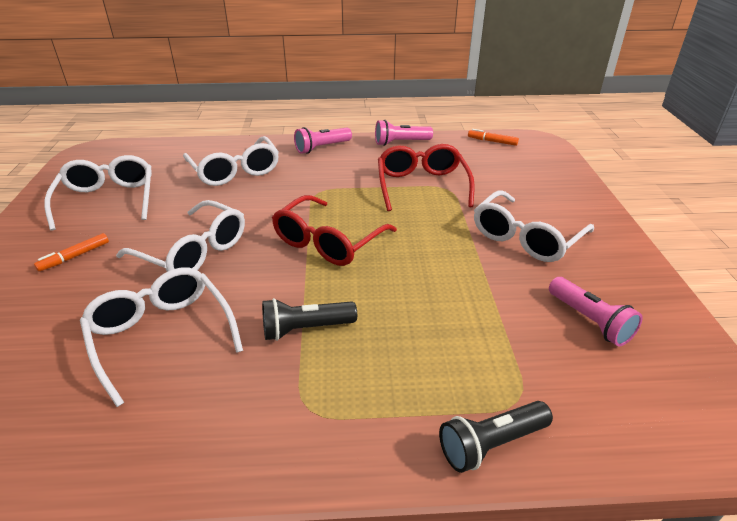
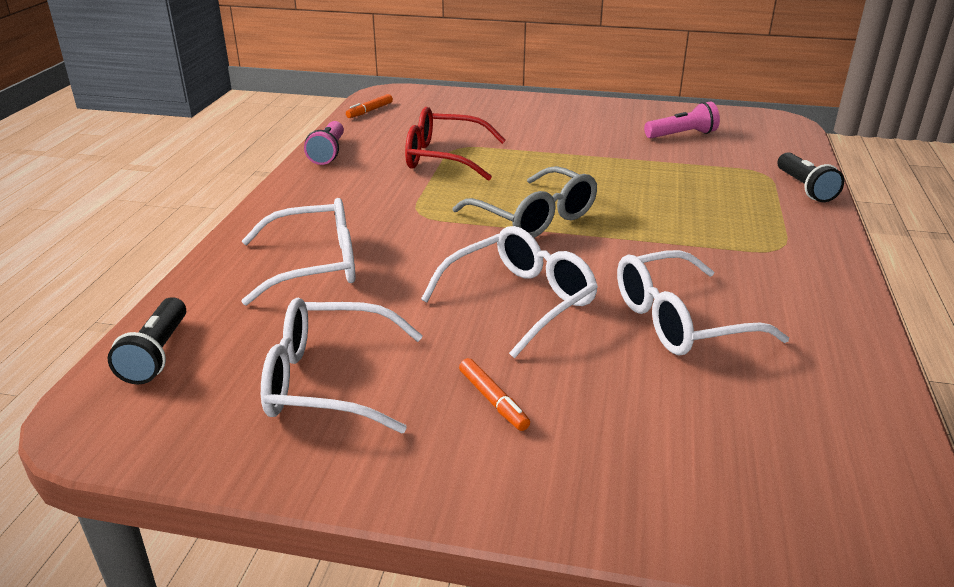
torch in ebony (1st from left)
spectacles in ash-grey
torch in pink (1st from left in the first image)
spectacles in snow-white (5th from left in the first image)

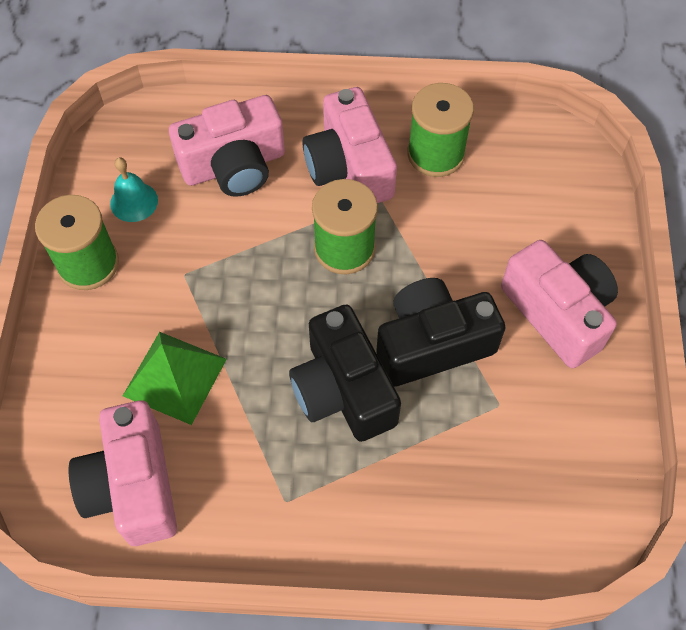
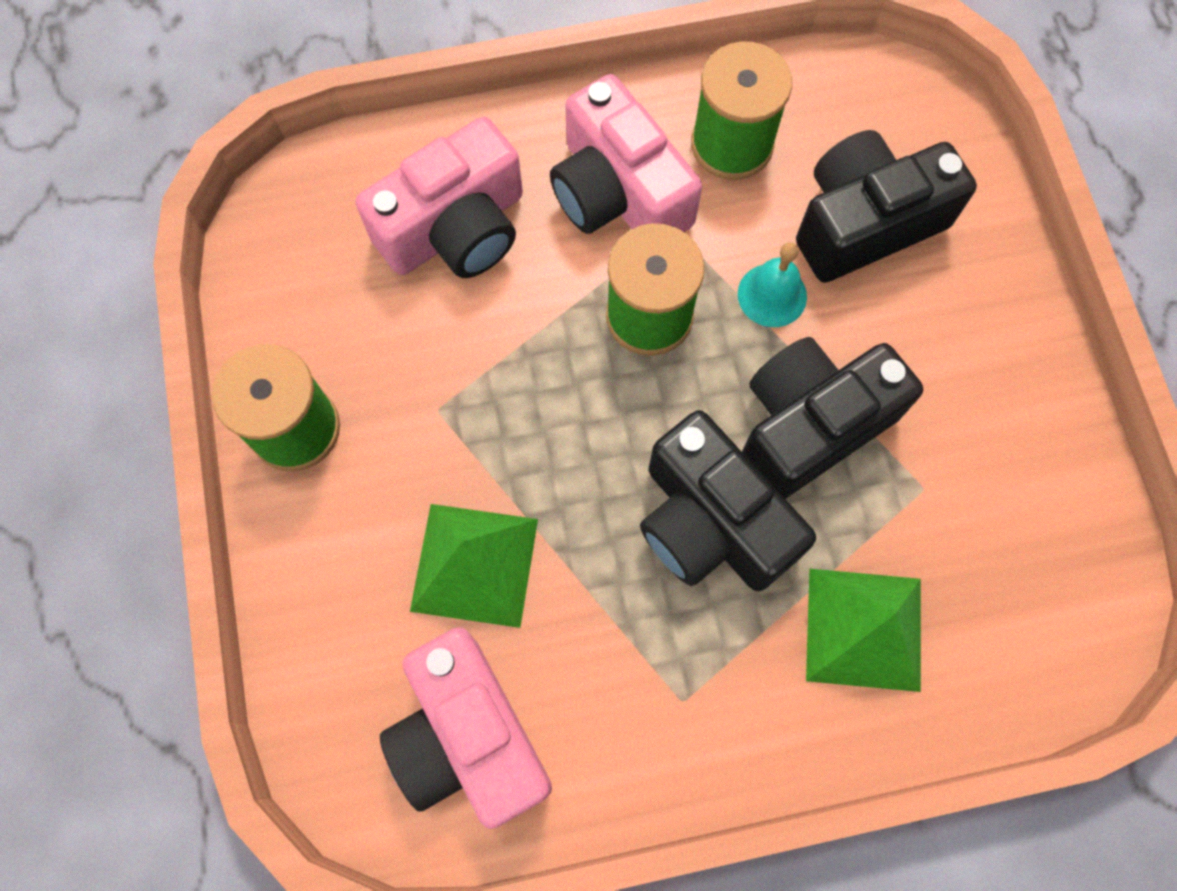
school bell in aqua
photo camera in ebony (3rd from left)
solid pyramid in emerald (2nd from left)
photo camera in pink (4th from left in the first image)

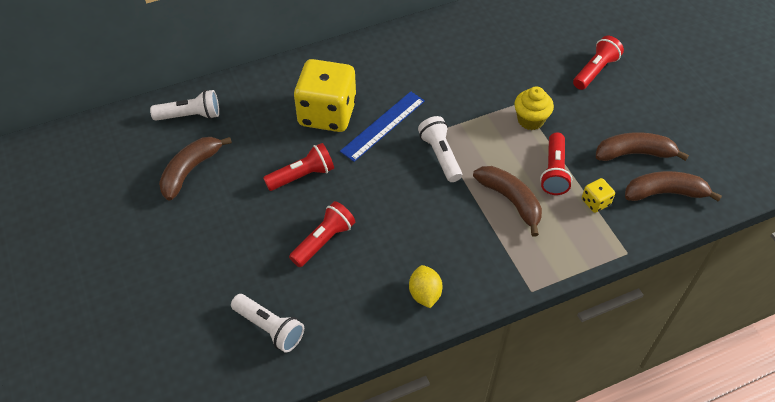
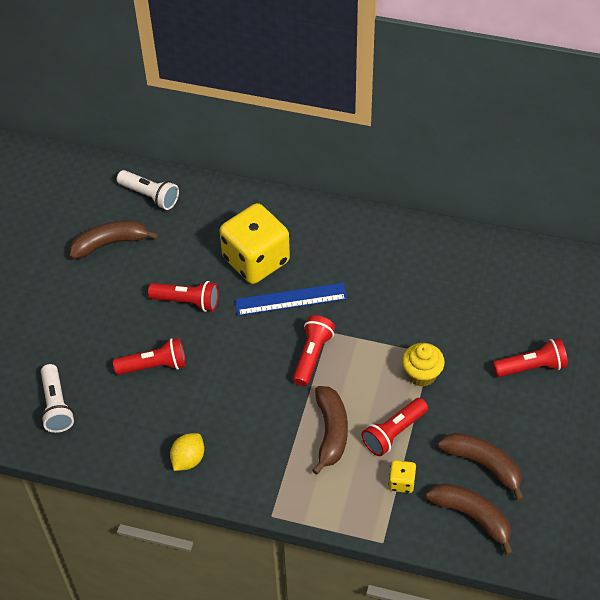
torch in scarlet (3rd from left)

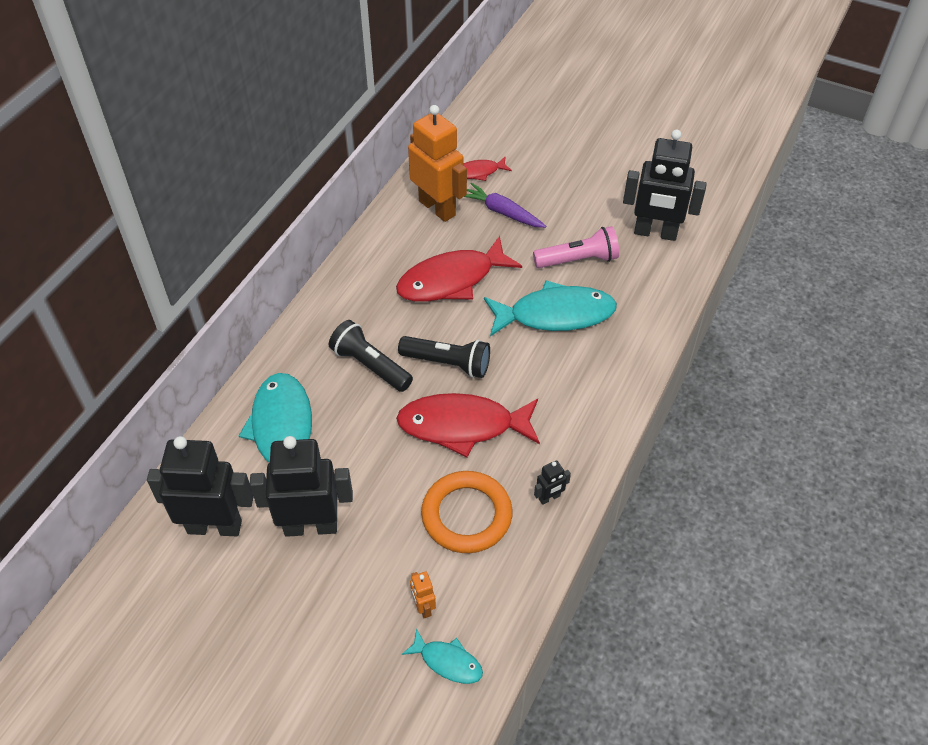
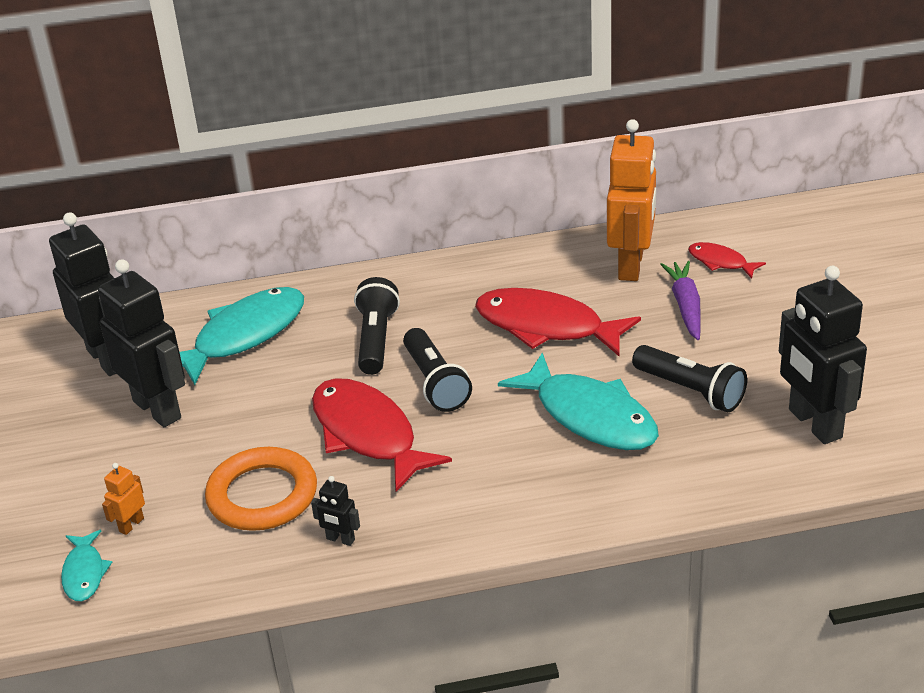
torch in ebony (3rd from left)

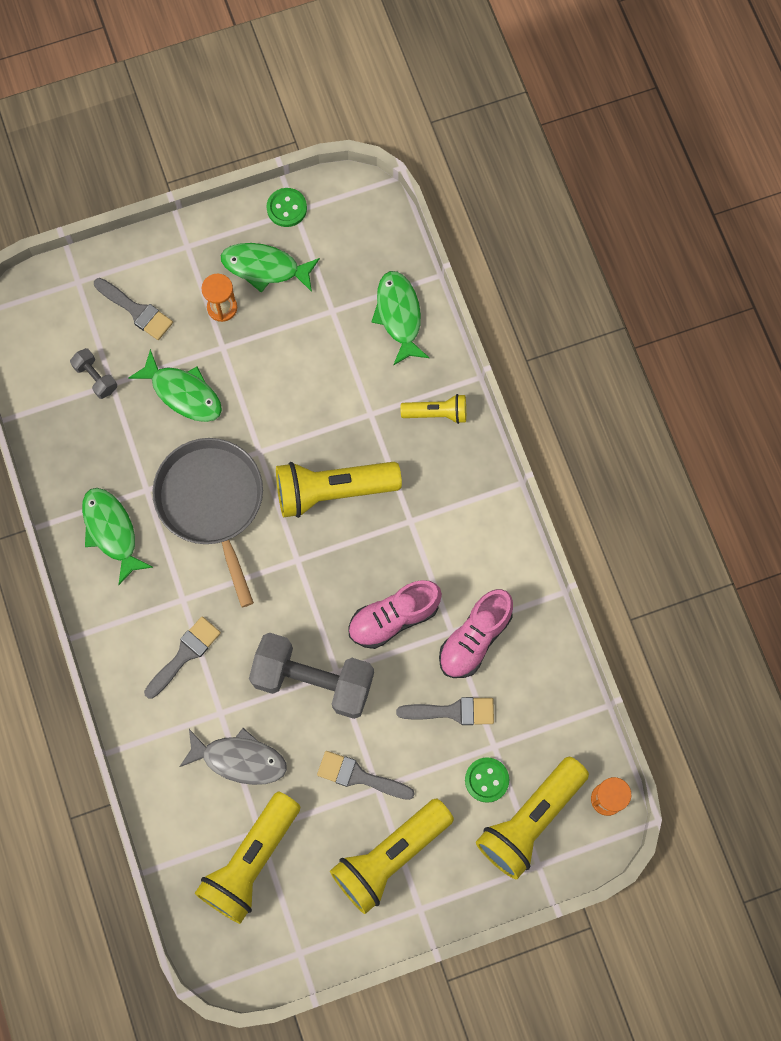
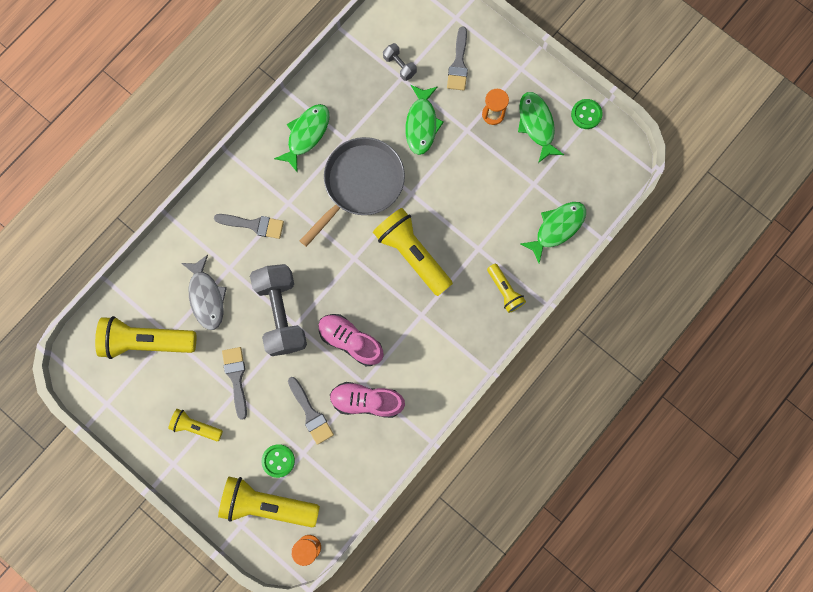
torch in yellow (2nd from left)
free weight in ash-grey (2nd from left)

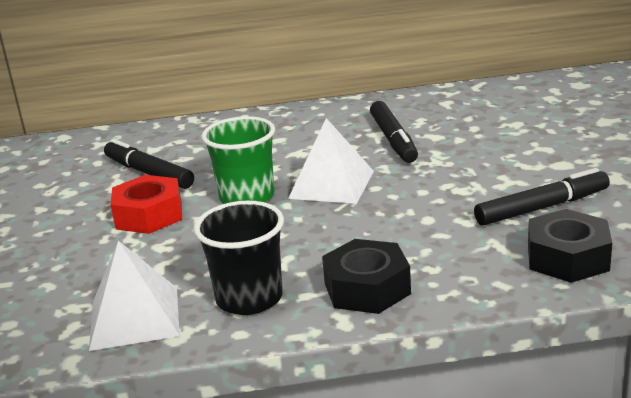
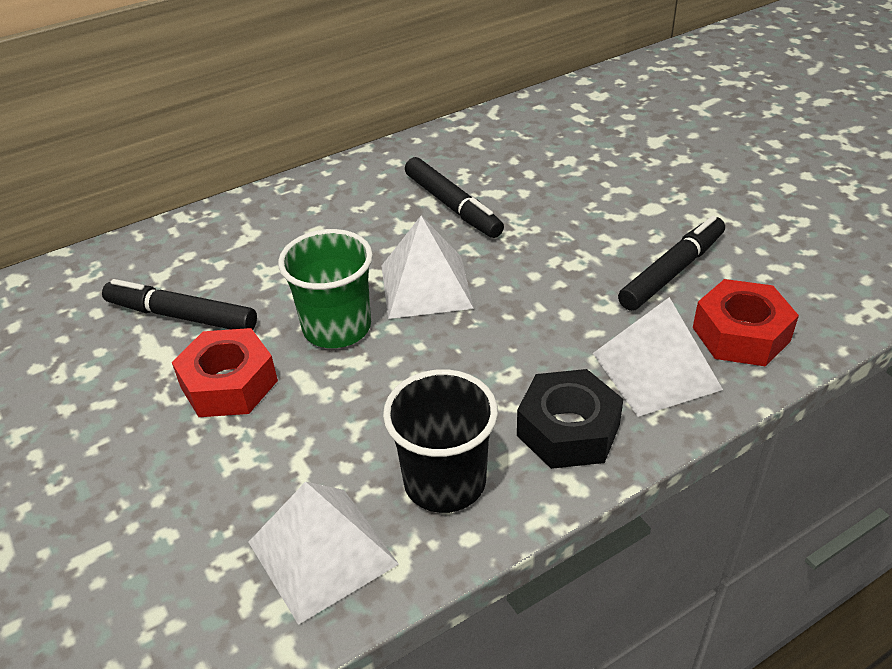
solid pyramid in snow-white (3rd from left)
nut in scarlet (2nd from left)

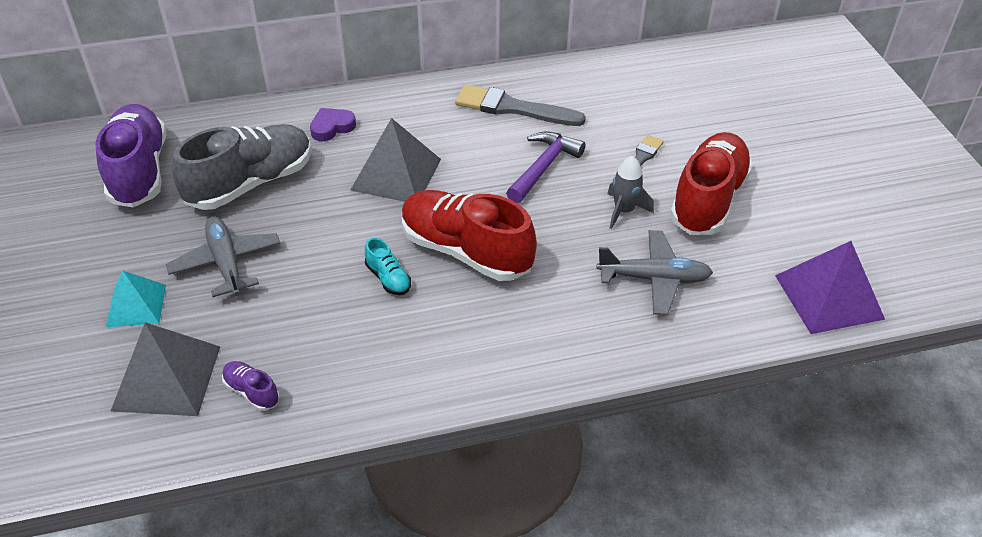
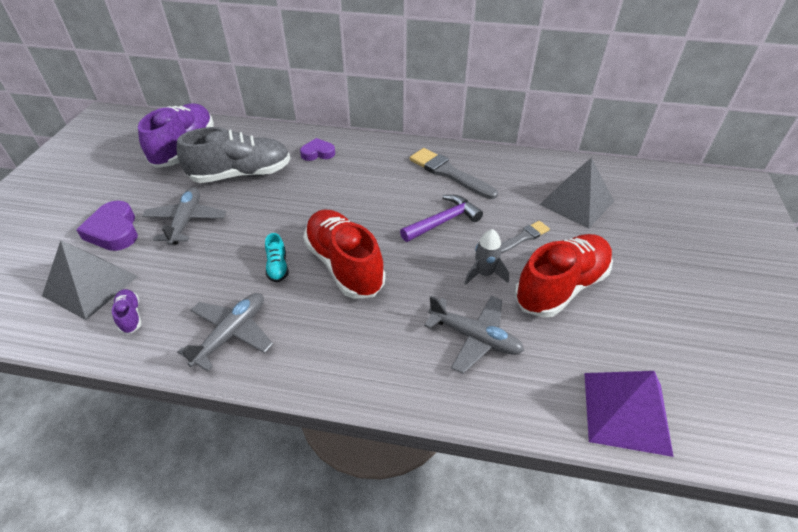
heart in purple (1st from left)
plane in ash-grey (2nd from left)
solid pyramid in ash-grey (2nd from left)

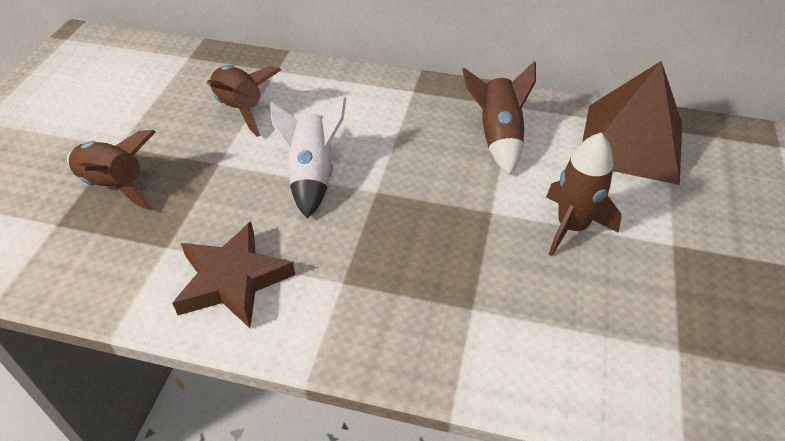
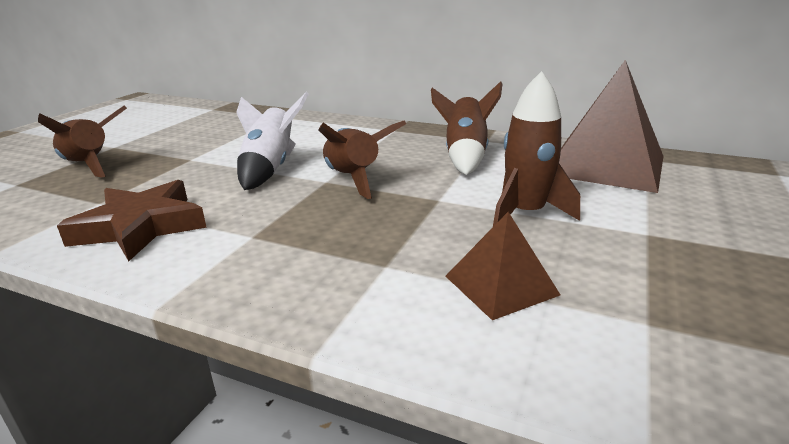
toy rocket in brown (2nd from left)
solid pyramid in brown (1st from left)

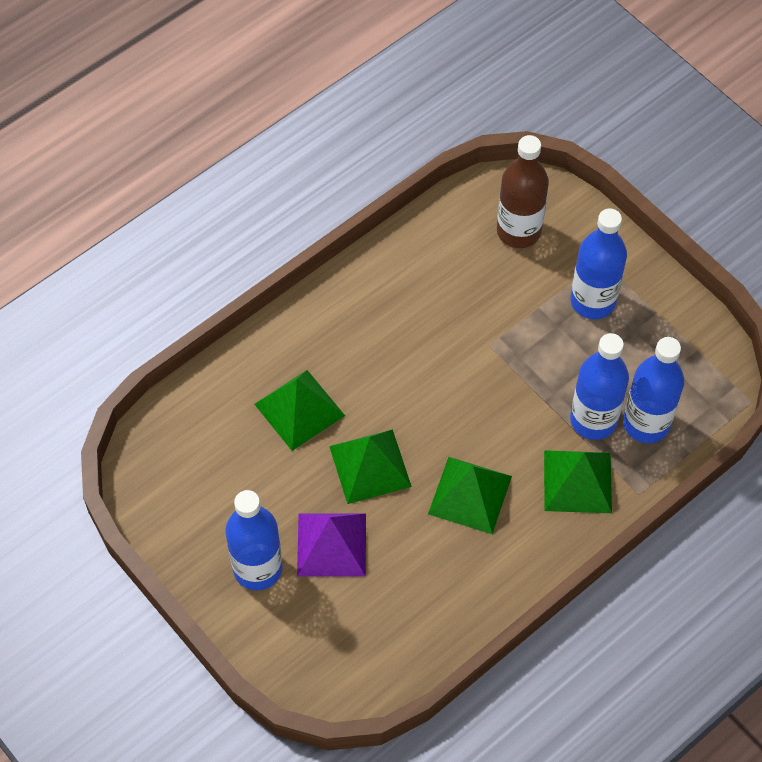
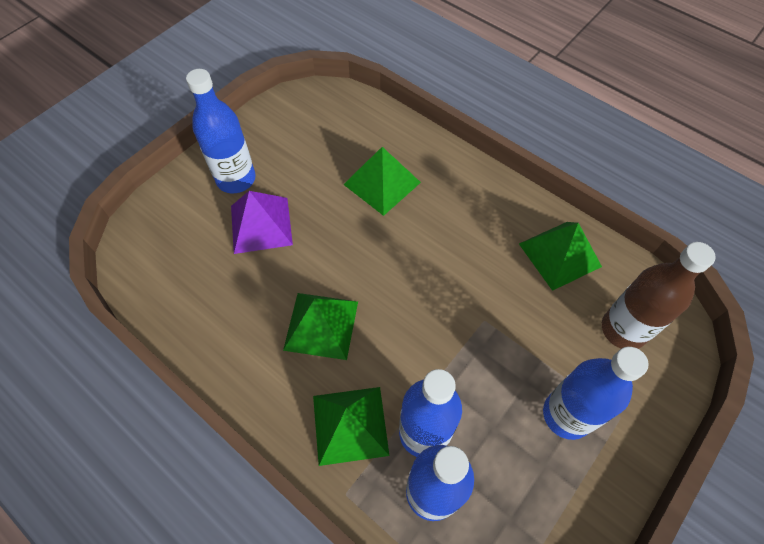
solid pyramid in emerald (4th from left)

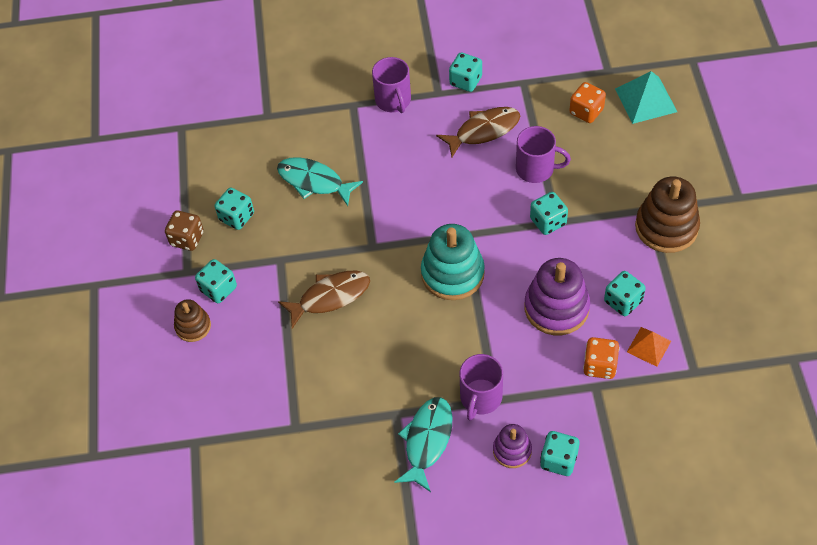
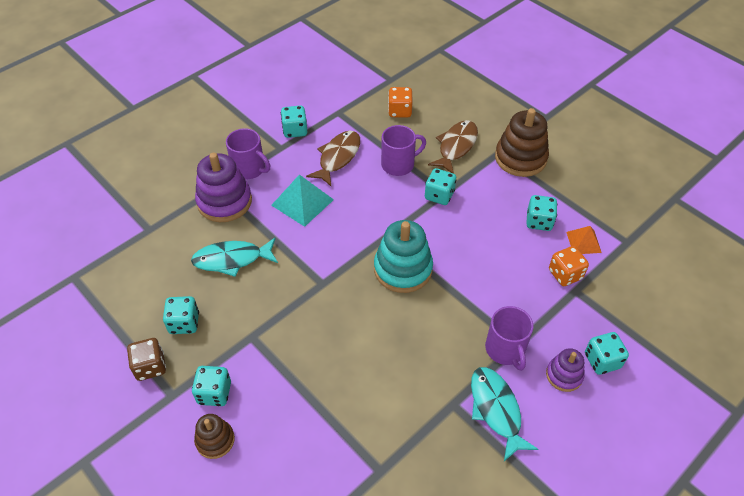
ring stacker in purple (1st from left)
solid pyramid in aqua
toy fish in brown (2nd from left)

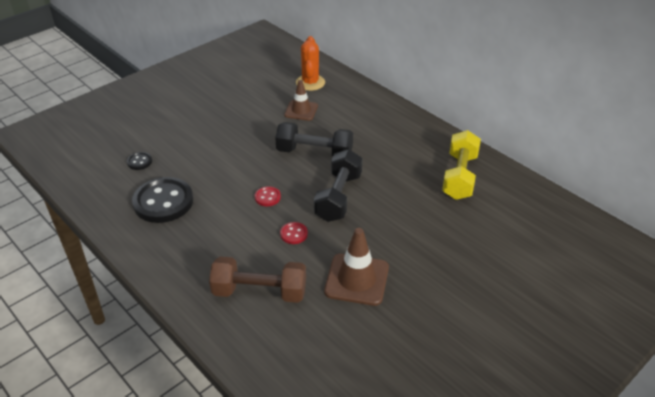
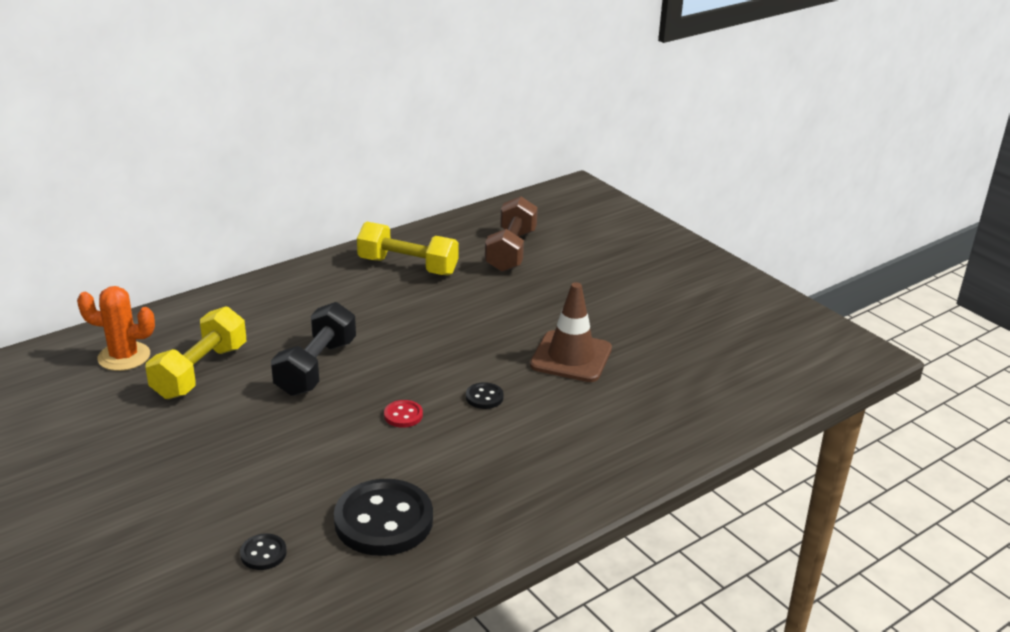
free weight in yellow (1st from left)
button in ebony (3rd from left)
free weight in brown
free weight in ebony (2nd from left in the first image)

